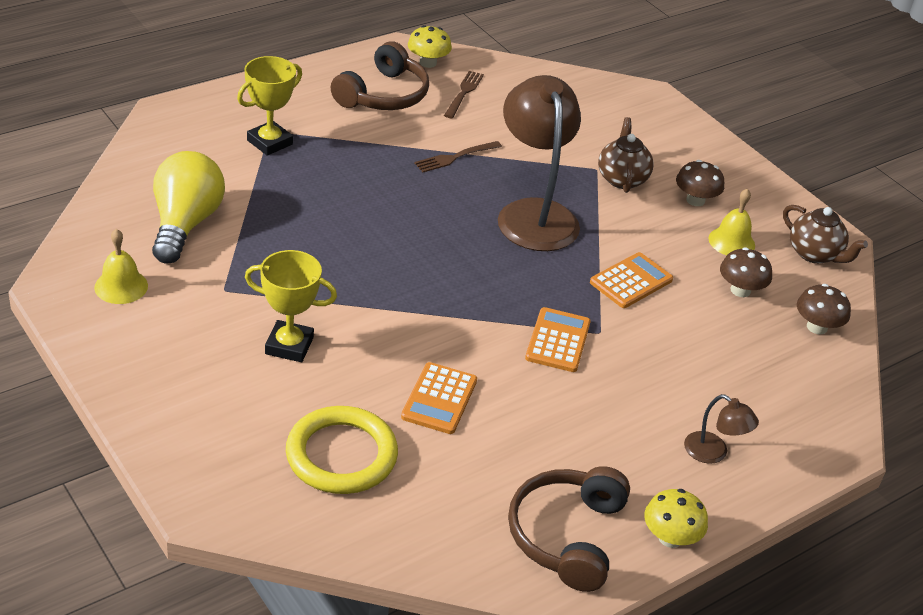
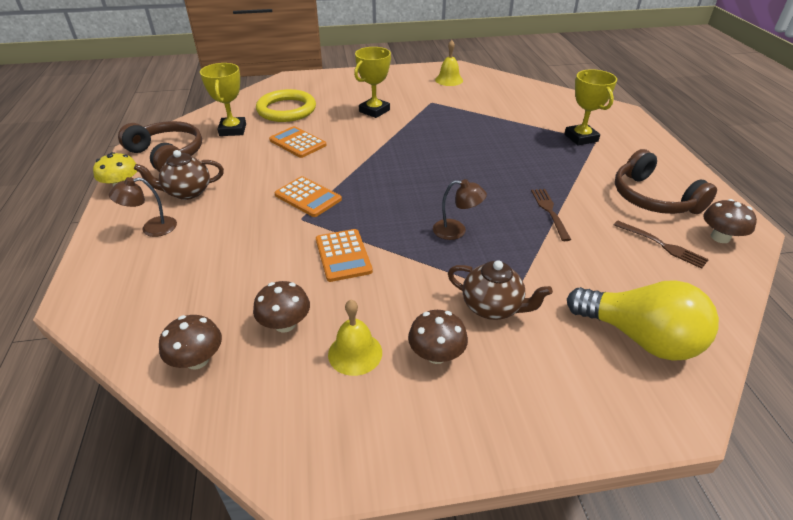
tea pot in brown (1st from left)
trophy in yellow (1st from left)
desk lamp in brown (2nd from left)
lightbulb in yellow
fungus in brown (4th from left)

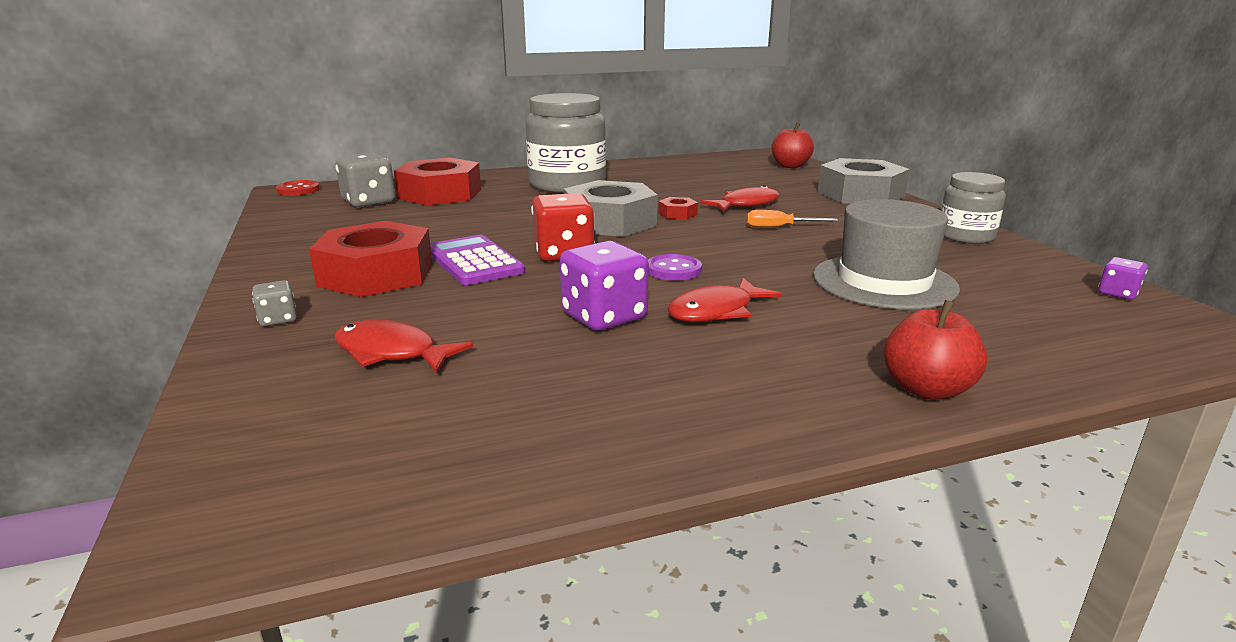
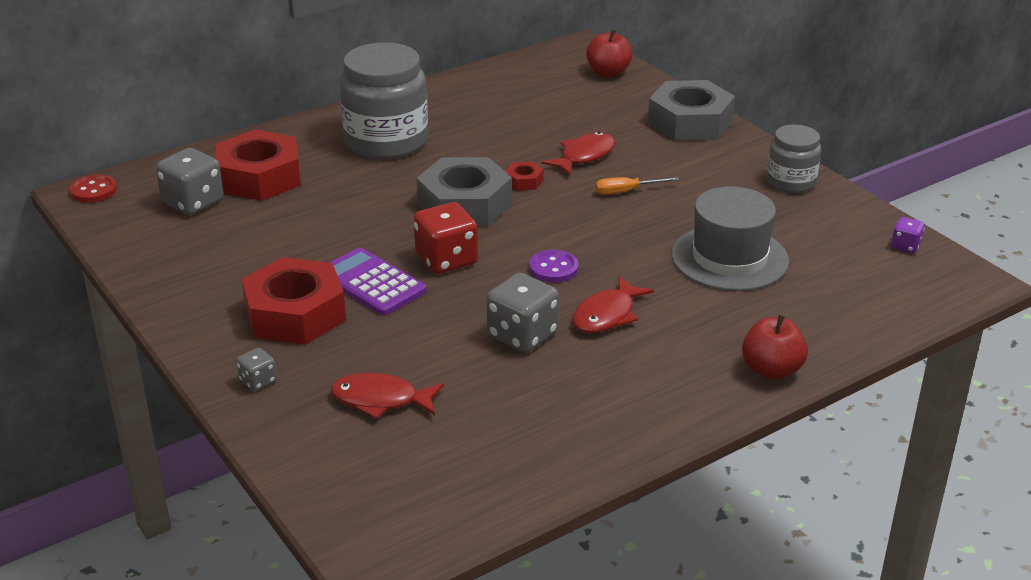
game die in ash-grey (3rd from left)

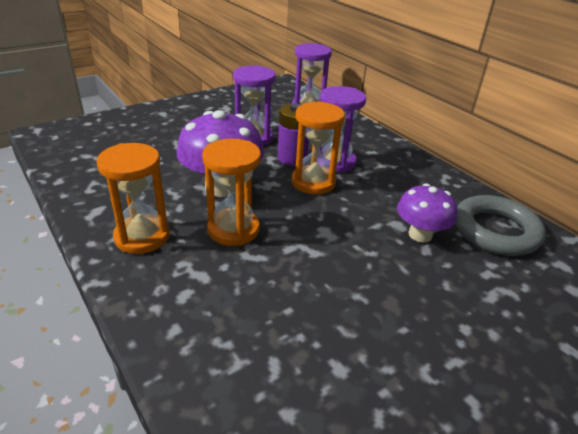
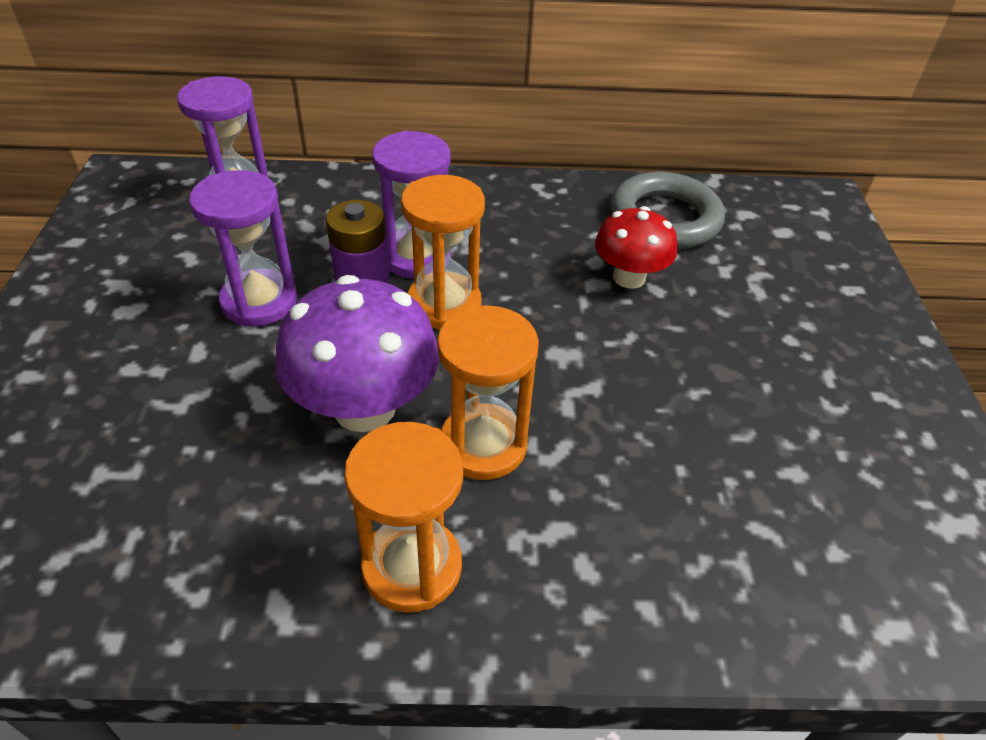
fungus in scarlet

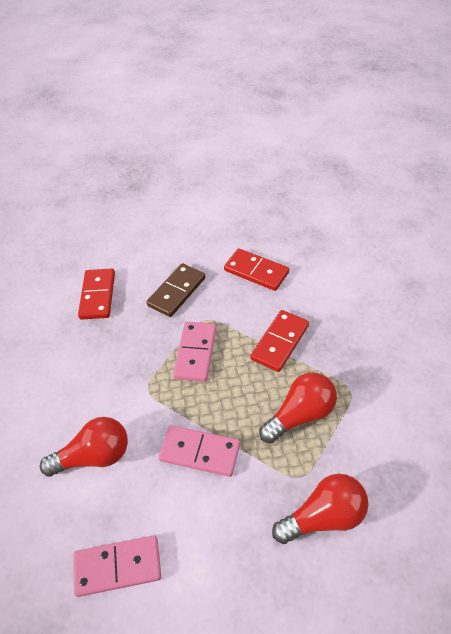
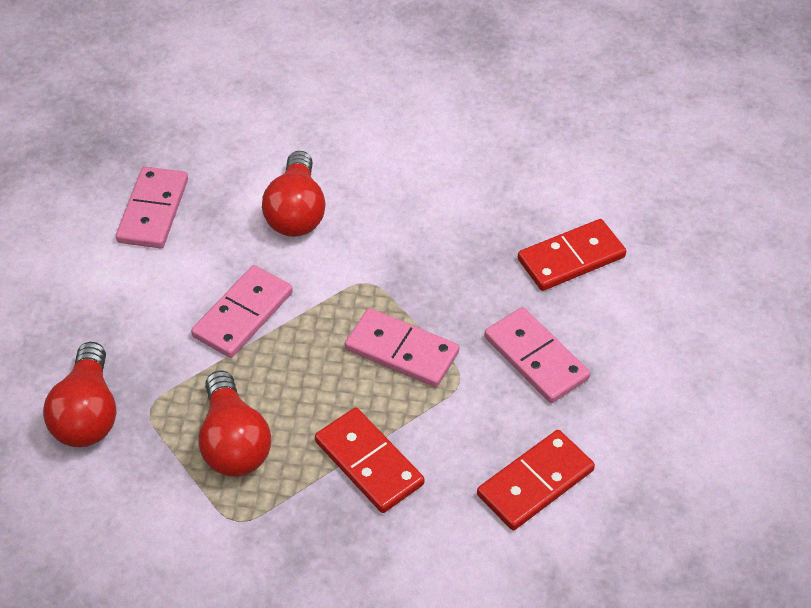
domino tile in pink (4th from left)
domino tile in scarlet (3rd from left)

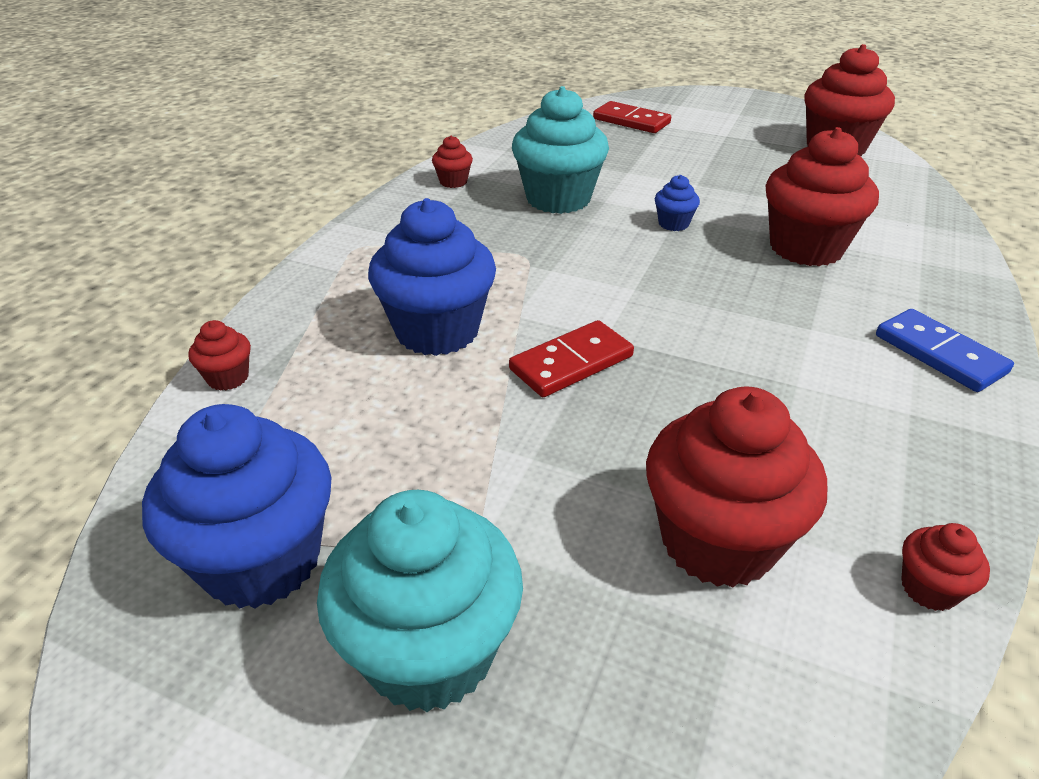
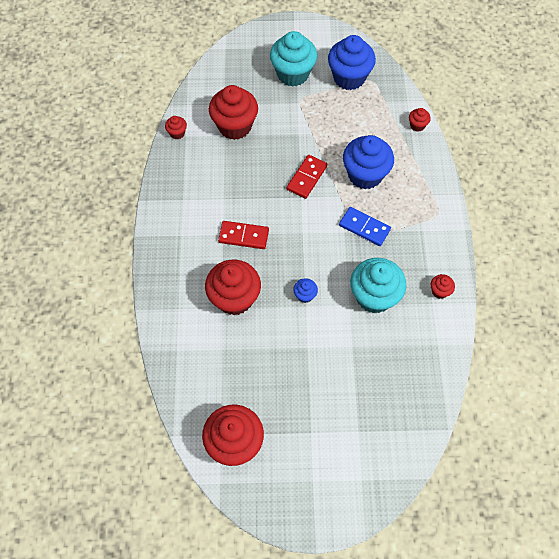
domino tile in scarlet (1st from left)
domino tile in cobalt

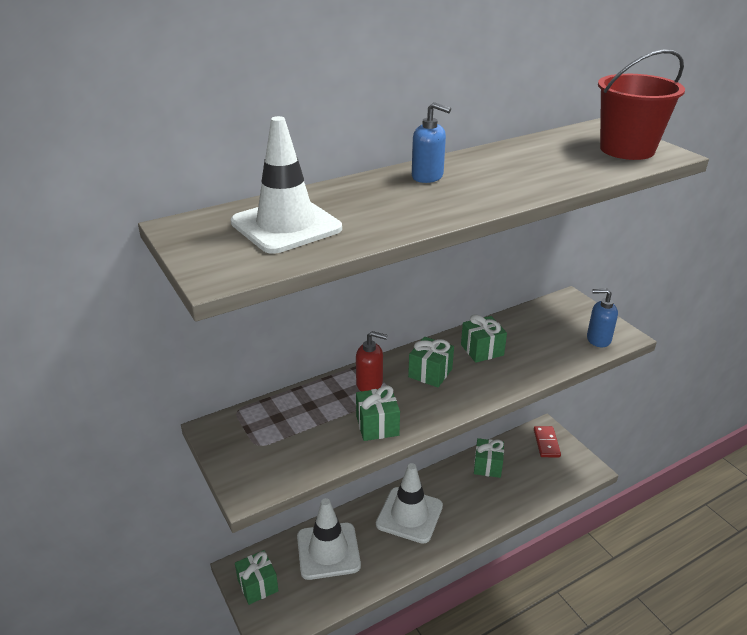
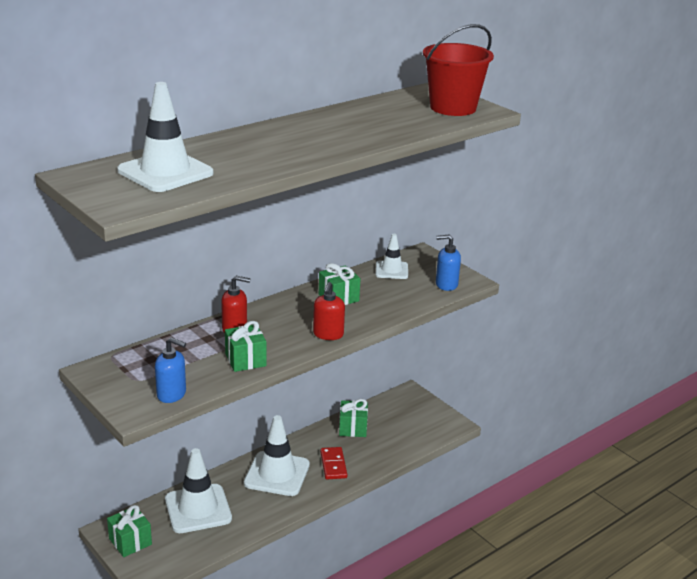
pump bottle in cobalt (1st from left)
pump bottle in scarlet (2nd from left)
domino tile in scarlet
road cone in snow-white (4th from left)
gift in emerald (3rd from left in the first image)

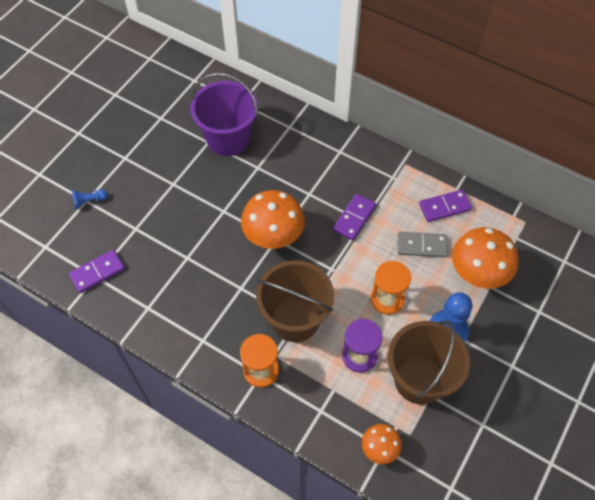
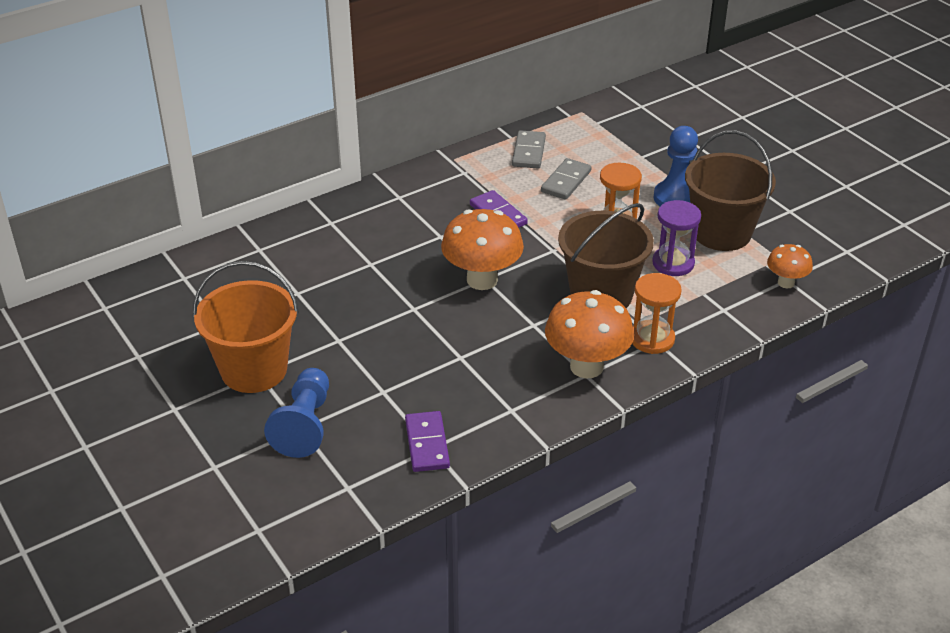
bucket in orange
pawn in cobalt (1st from left)
domino tile in ash-grey (1st from left)
fungus in orange (2nd from left)
bucket in purple

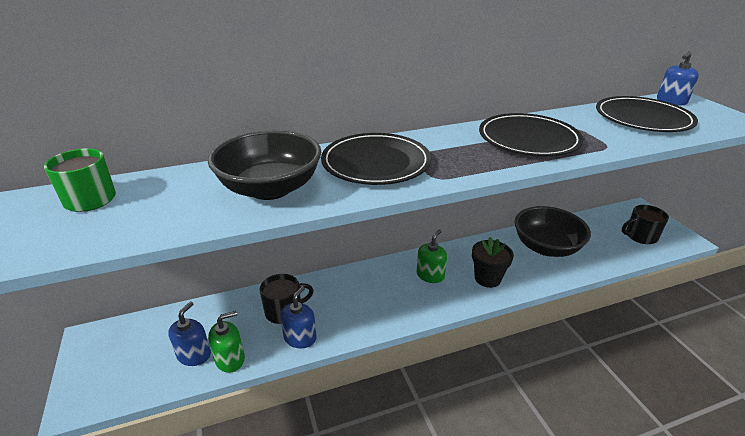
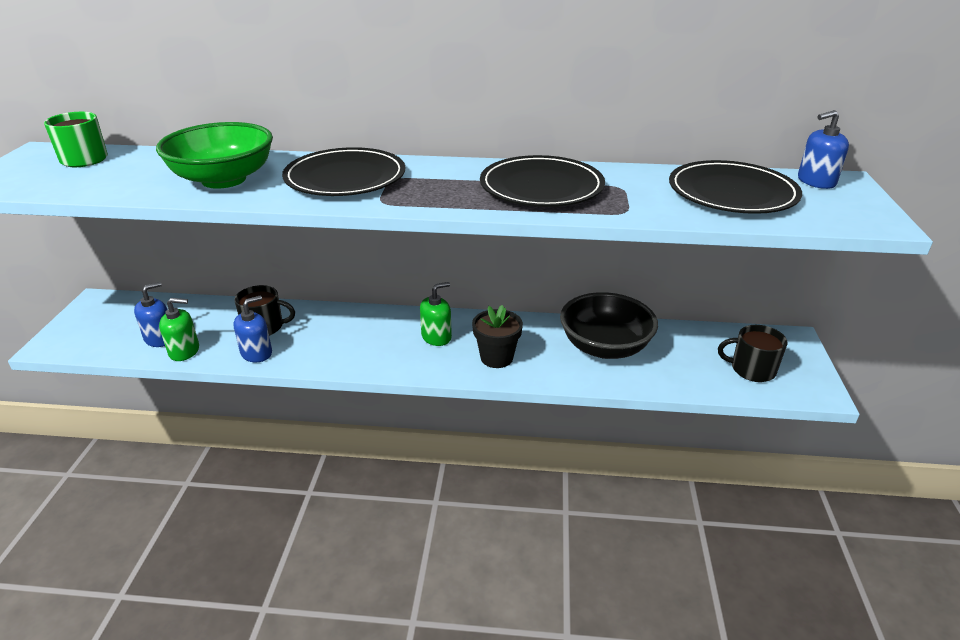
deep dish in emerald

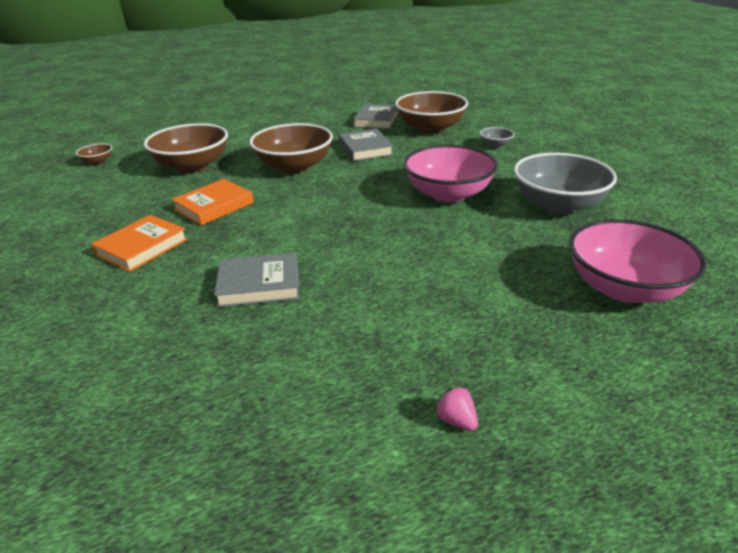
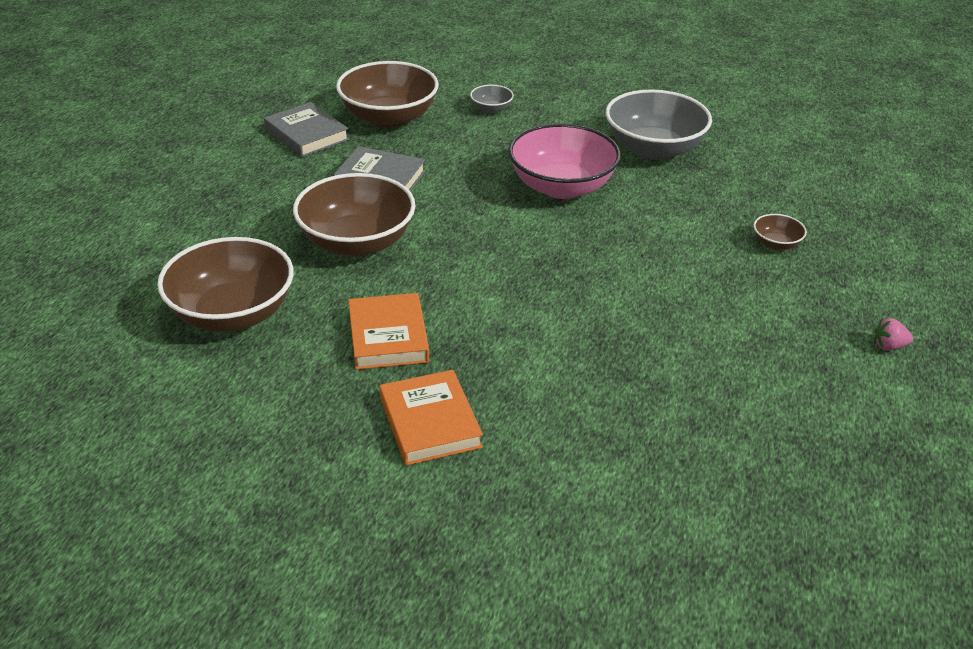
deep dish in brown (4th from left)
hardcover in ash-grey (1st from left in the first image)
deep dish in pink (2nd from left in the first image)

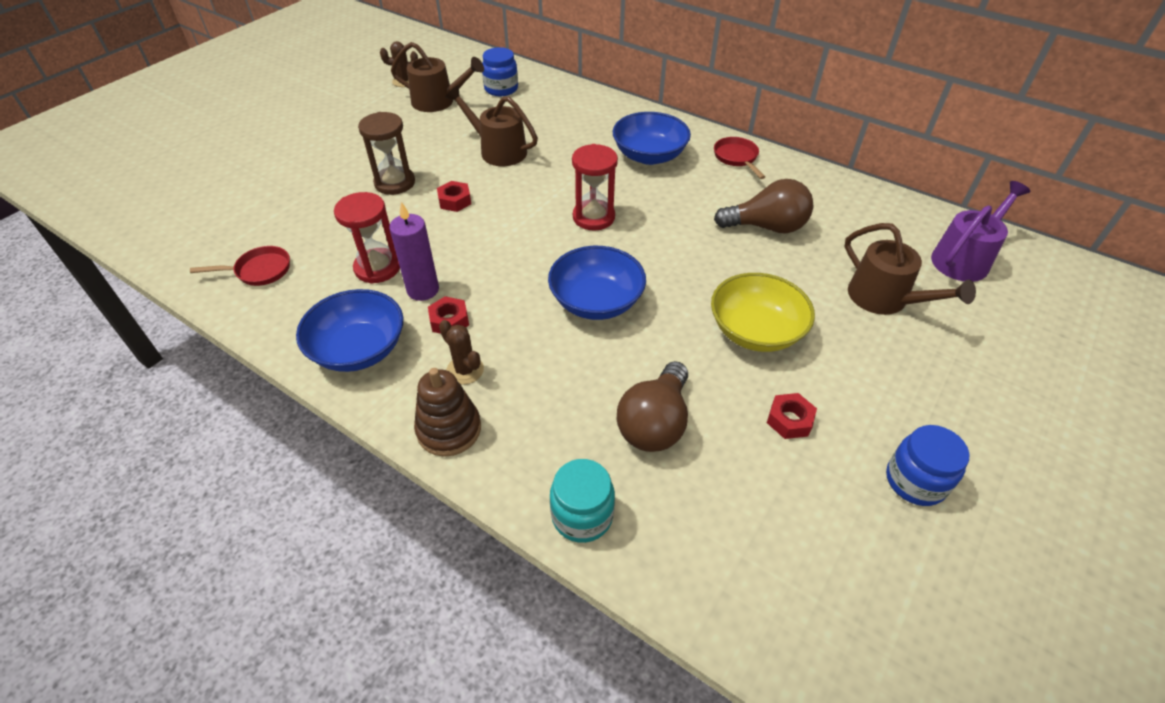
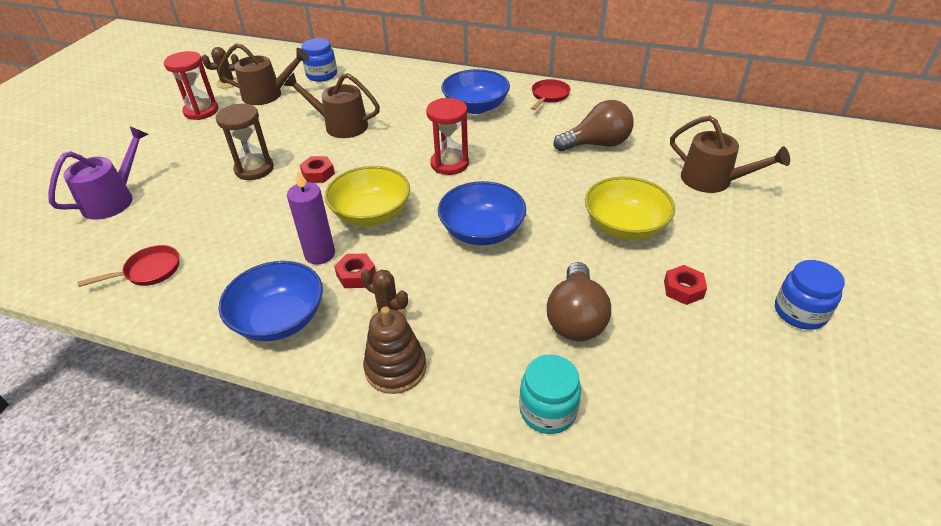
watering can in purple
sand timer in scarlet (1st from left)
deep dish in yellow (1st from left)
skillet in scarlet (2nd from left)

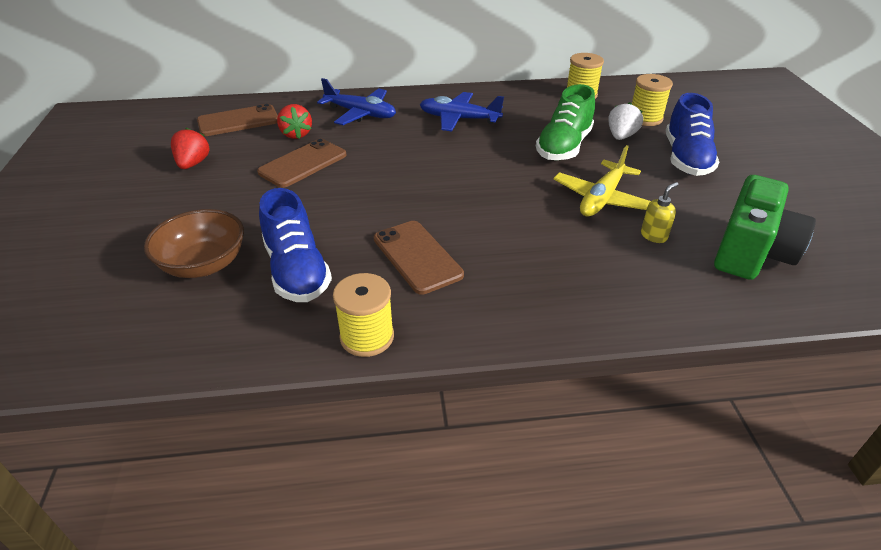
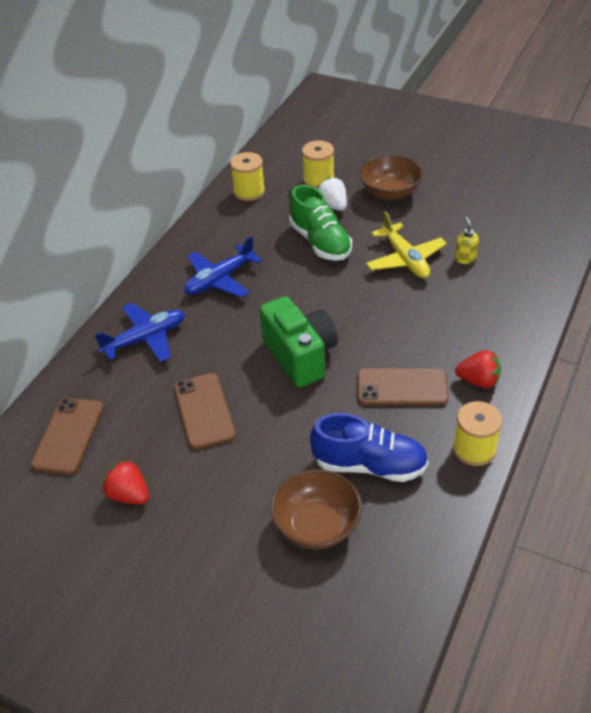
photo camera in emerald
deep dish in brown (2nd from left)
strawberry in scarlet (2nd from left)

